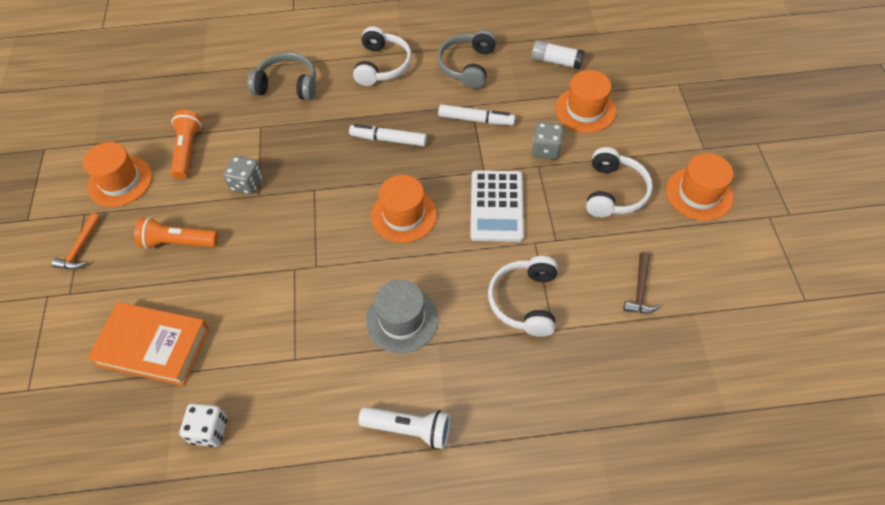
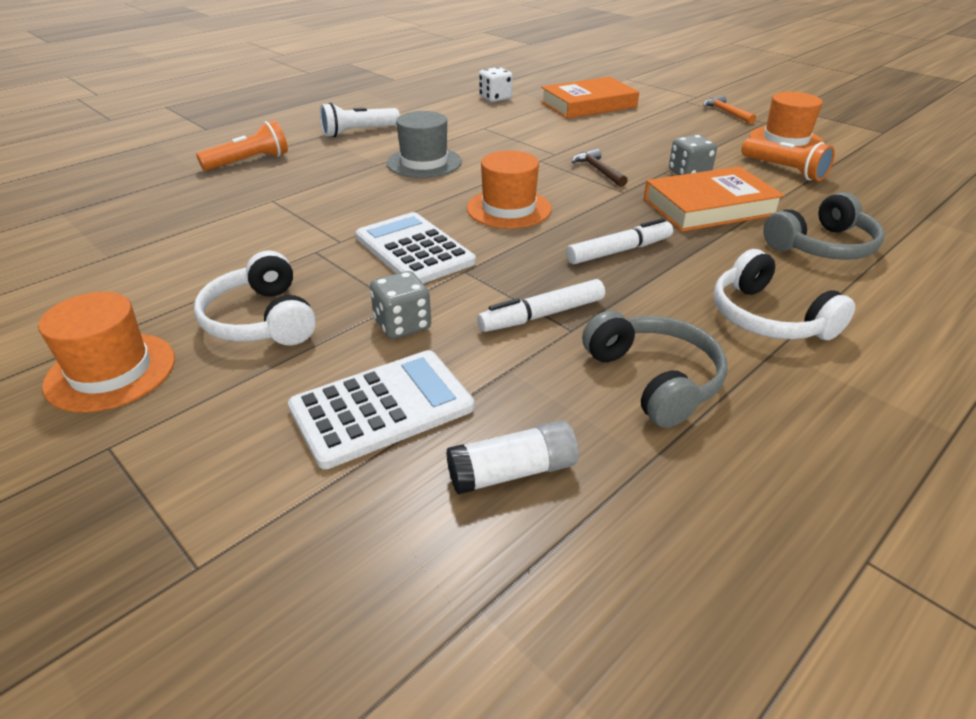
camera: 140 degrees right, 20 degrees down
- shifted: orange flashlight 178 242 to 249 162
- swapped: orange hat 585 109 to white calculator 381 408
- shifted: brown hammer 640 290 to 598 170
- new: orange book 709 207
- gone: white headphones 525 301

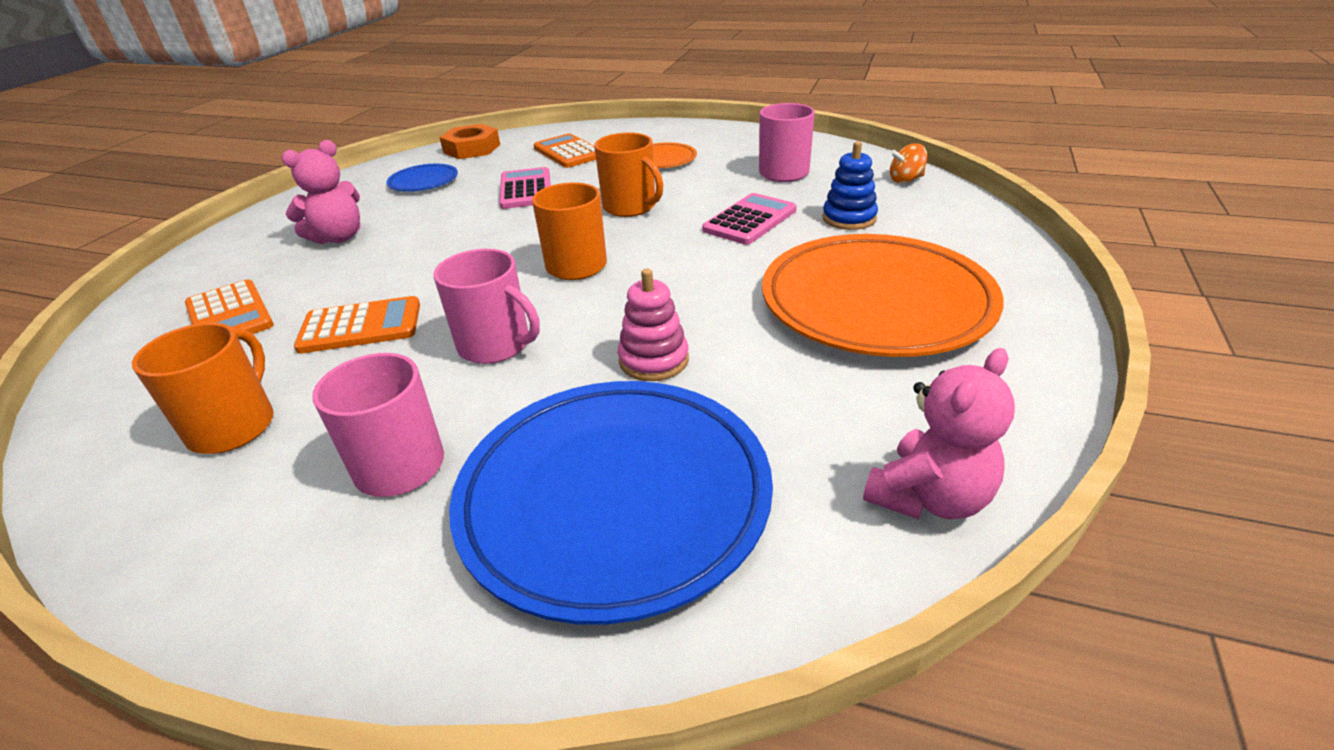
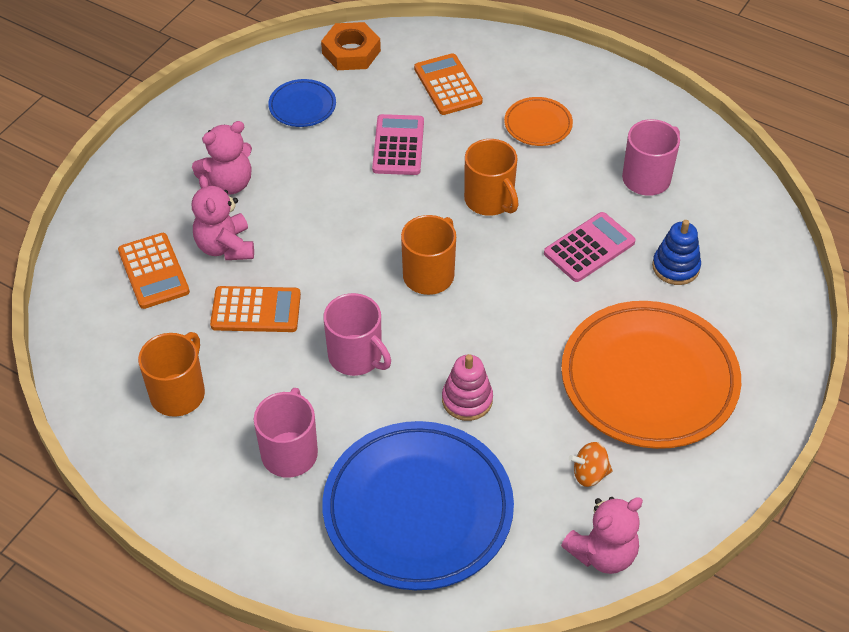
camera: 10 degrees right, 15 degrees up
- new: pink teddy bear 225 247
- shifted: orange spinning top 905 180 to 589 474

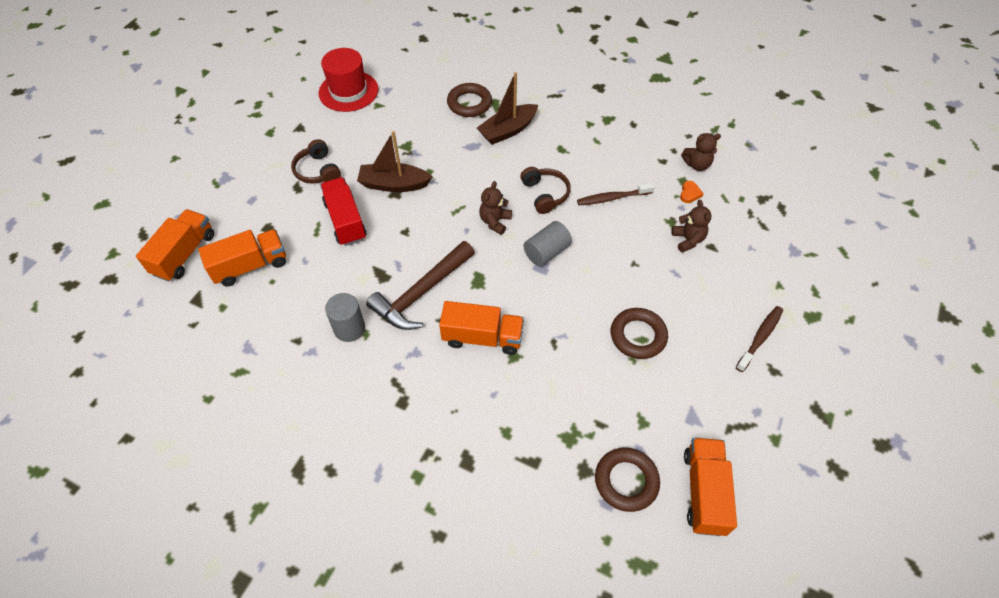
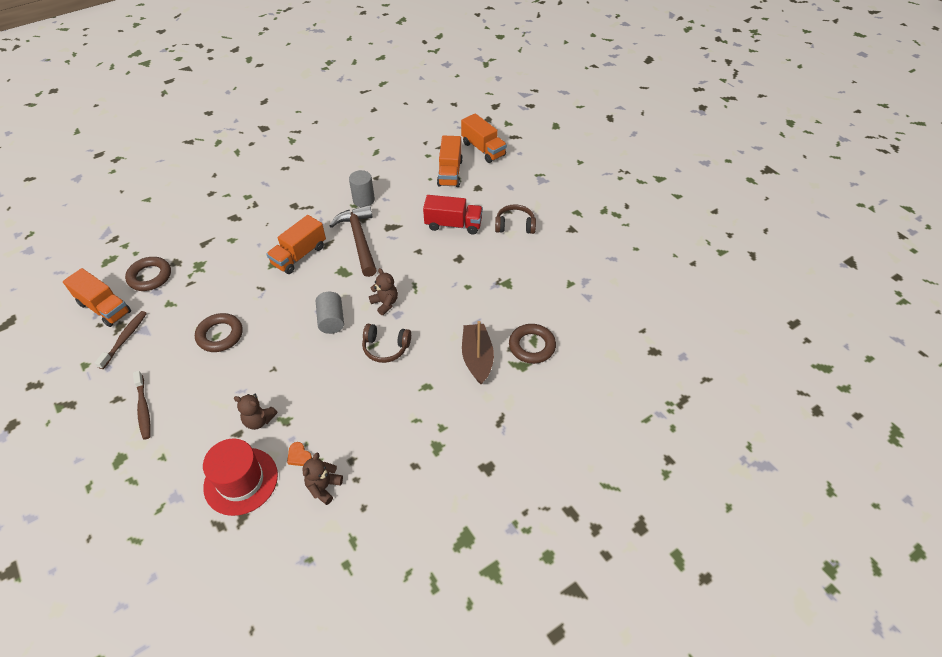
camera: 120 degrees right, 5 degrees down
- shifted: brown toothbrush 612 198 to 125 339
- shifted: red hat 348 91 to 241 481
- gone: brown boat 394 184

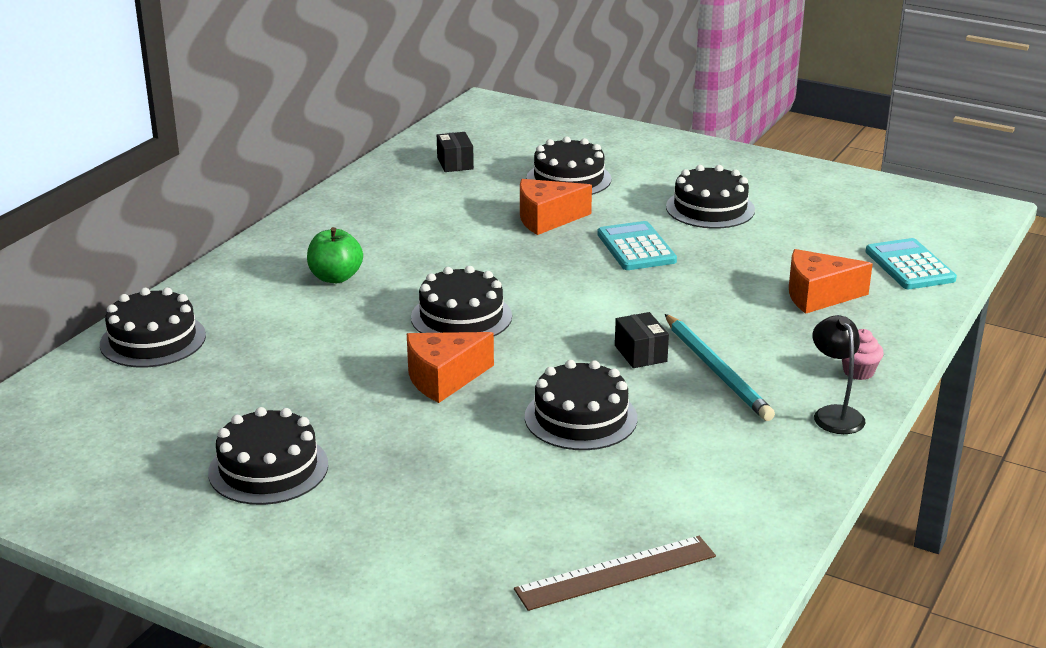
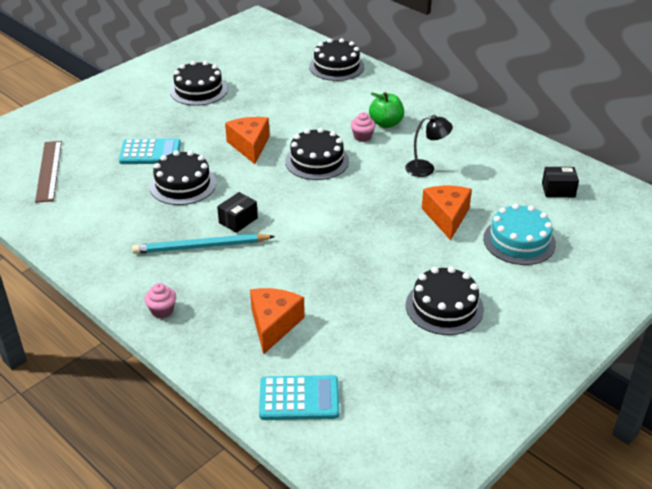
camera: 105 degrees right, 10 degrees up
- shifted: turquoise calculator 636 247 to 150 153
- rotated: black box 640 353 = 238 220 45 degrees counterclockwise
- new: pink cupcake 362 137
- shifted: black lamp 834 414 to 426 169
- repainted: black cake 568 179 to turquoise cake 519 241

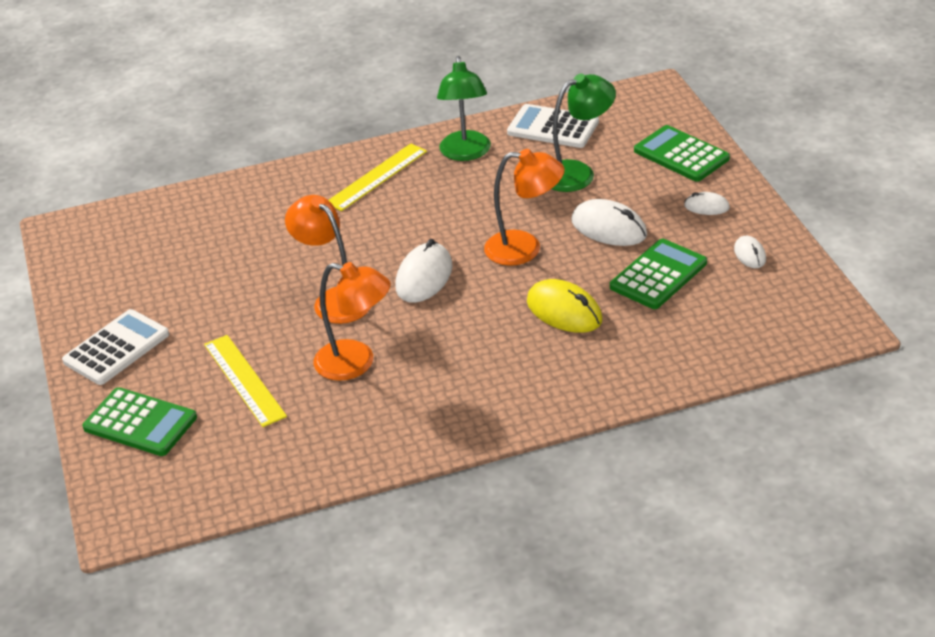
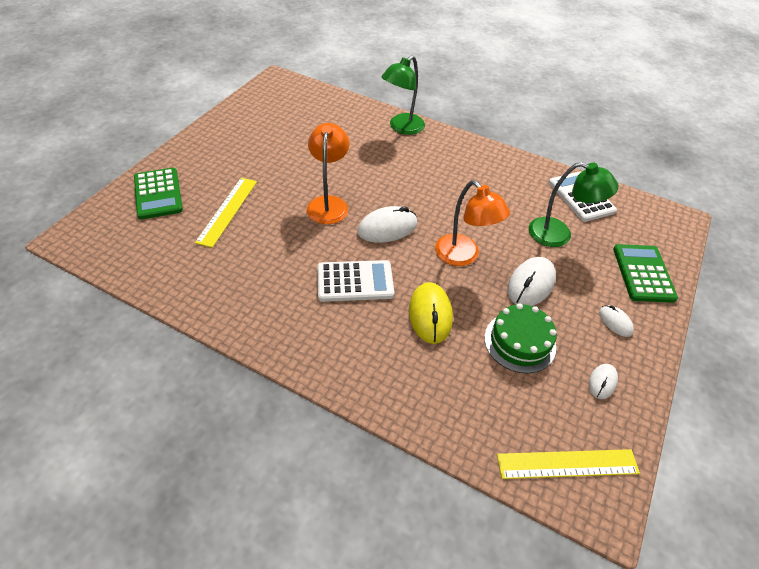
camera: 40 degrees right, 10 degrees up
- shifted: white calculator 116 348 to 355 281
- shifted: green lamp 465 153 to 402 128
- swapped: green calculator 658 275 to green cake 519 342
- shifted: yellow ruler 376 177 to 567 464
- rotated: white mouse 609 228 = 530 284 45 degrees clockwise
- gone: orange lamp 356 363

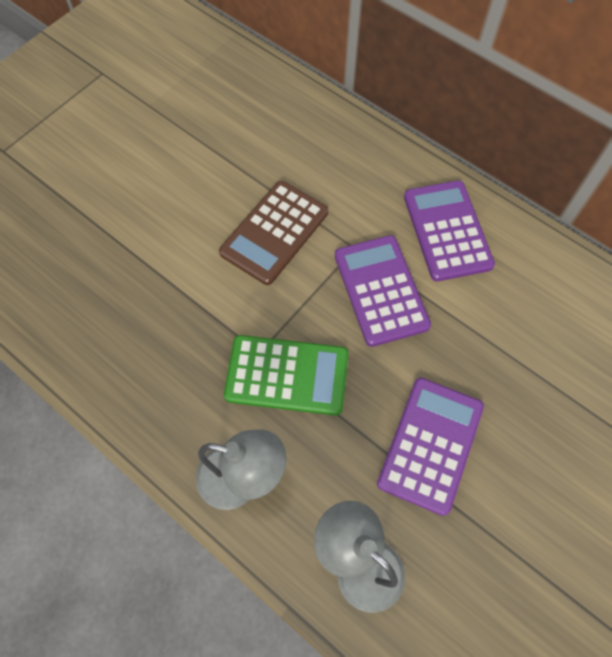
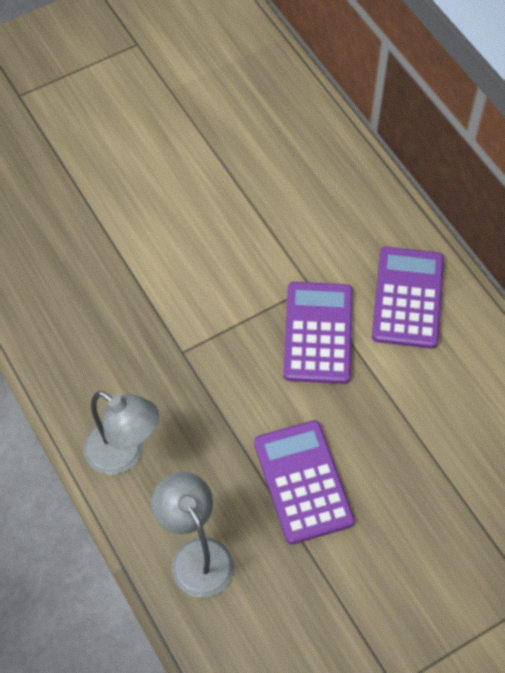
camera: 20 degrees right, 5 degrees down
- rotated: purple calculator 430 444 = 303 482 60 degrees counterclockwise
- gone: brown calculator 274 232
- gone: green calculator 287 375

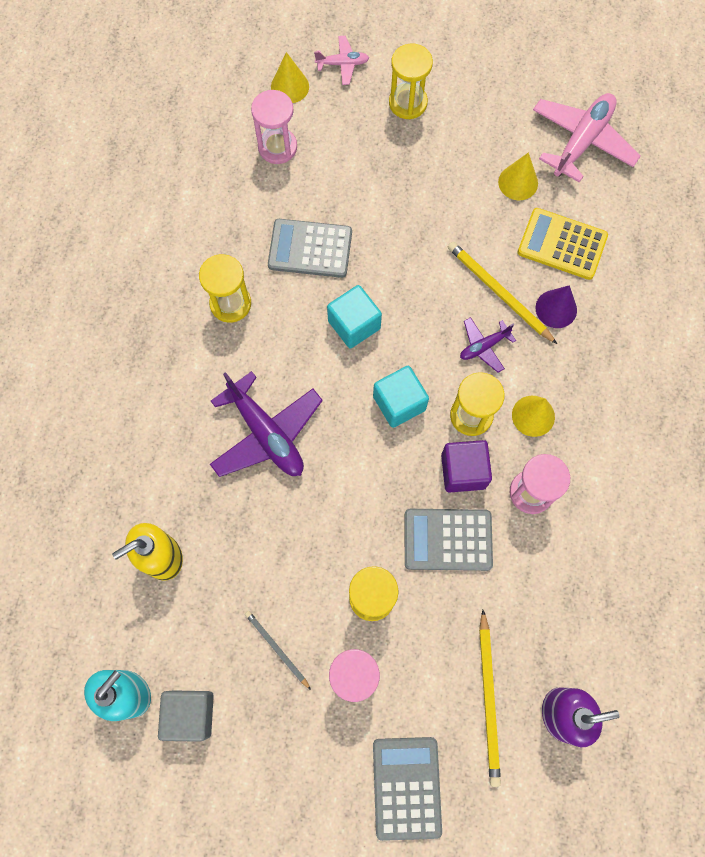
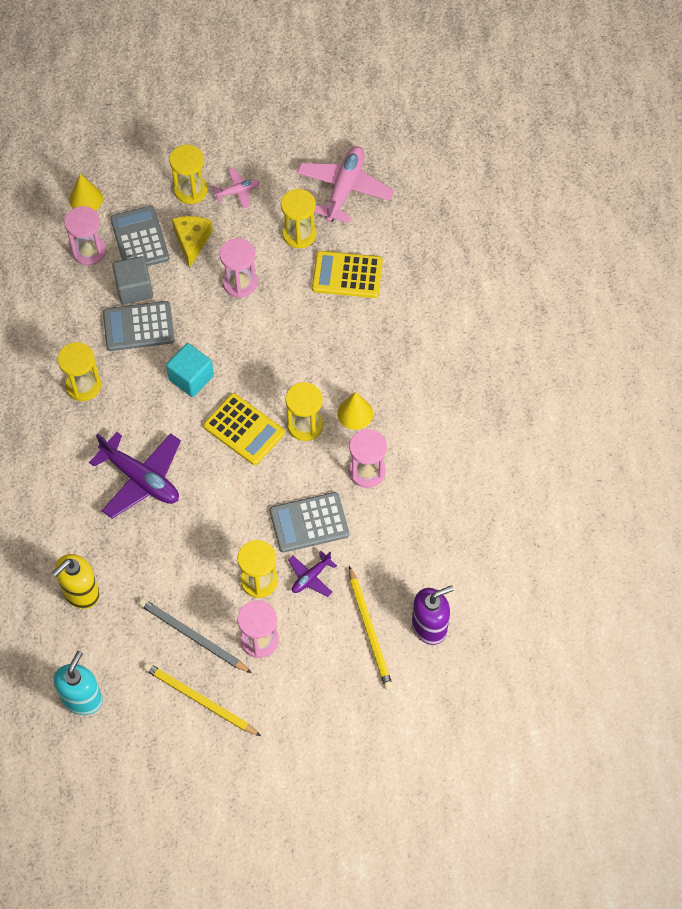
camera: 15 degrees left, 10 degrees down
- shifted: grey calculator 406 787 to 139 239
- shifted: grey cube 190 714 to 134 289
- scaled: grey pencil 276 648 = 193 636 x1.67
- shifted: yellow pencil 499 292 to 199 700
- new: yellow cheese 192 241
- swapped: turquoise cube 399 403 to yellow calculator 244 429
- shifted: pink plane 342 64 to 237 192
- new: pink hourglass 240 283
- swapped: yellow cone 518 182 to yellow hourglass 299 234
- shifted: purple plane 484 346 to 311 577
- gone: purple cube 463 471
- gone: purple cone 556 309

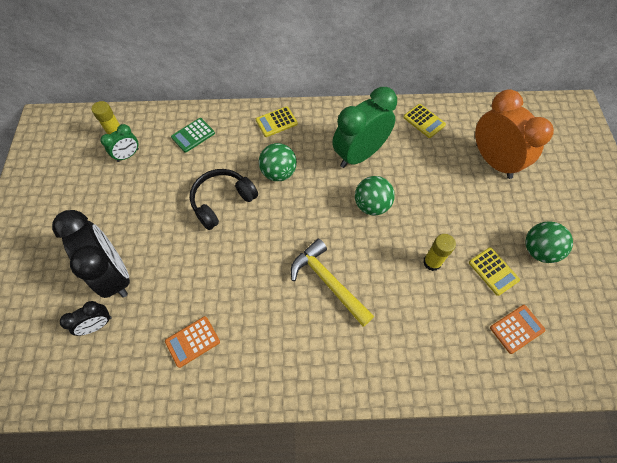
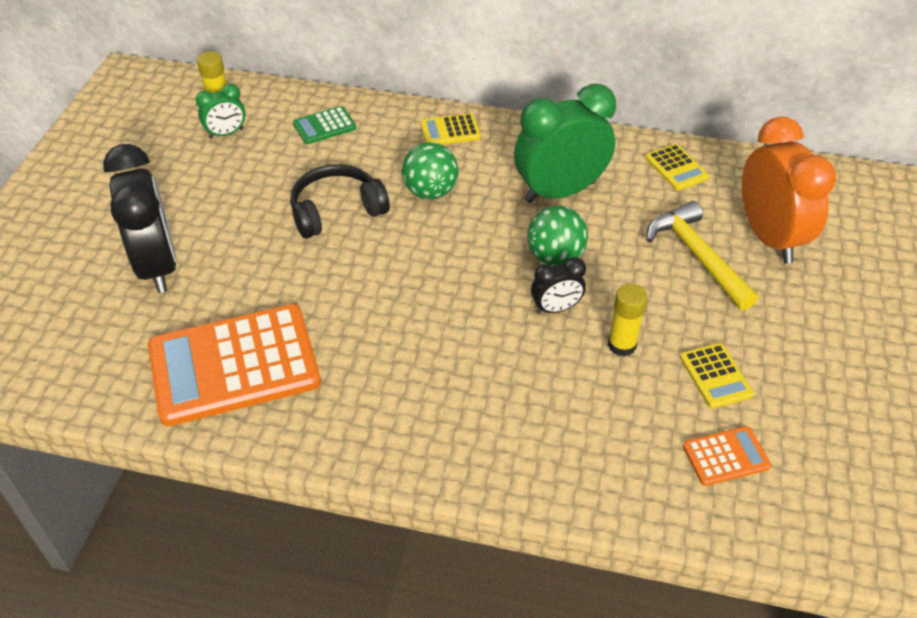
camera: 15 degrees right, 15 degrees down
- scaled: orange calculator 192 341 = 234 365 x2.27
- shifted: black clock 97 325 to 556 308
- shifted: yellow hammer 328 282 to 697 256
- gone: green ball 538 250

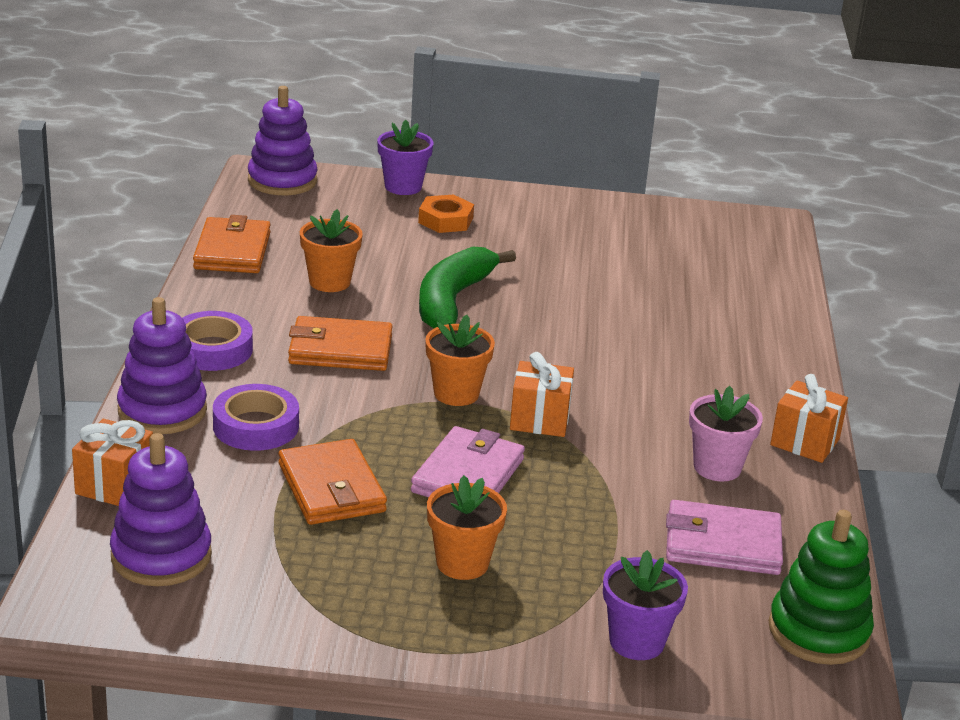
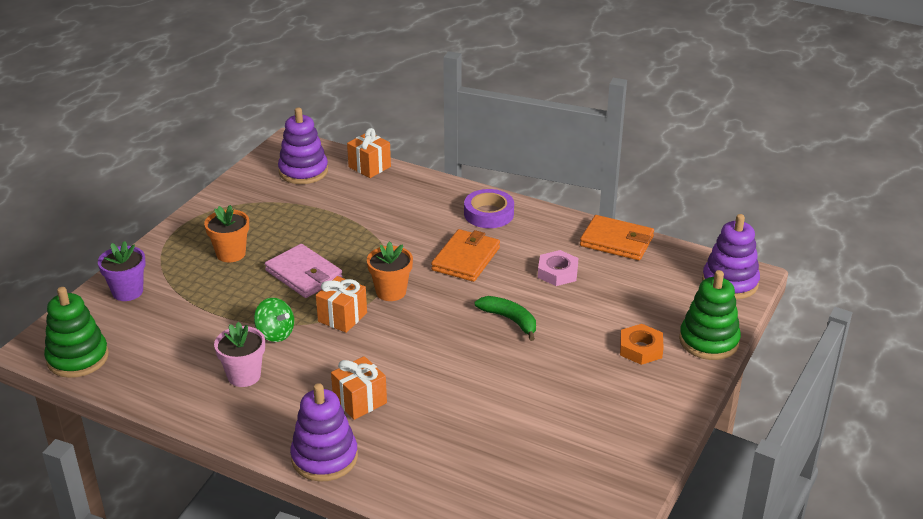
camera: 115 degrees right, 5 degrees up
- new: green spinning top 275 333
- shifted: purple stacking toy 162 410 to 324 458
- shifted: orange gift 805 442 to 360 401
- scaled: green banana 453 300 = 510 320 x0.63
- swapped: orange flower pot 329 282 to pink nut 557 272
- swapped: purple flower pot 403 187 to green stacking toy 709 341
- gone: purple tape 256 426
- gone: orange wallet 331 488
- gone: pink wallet 722 544

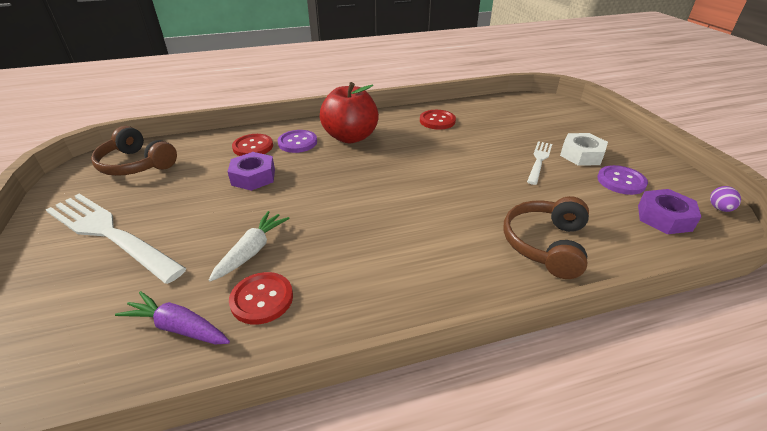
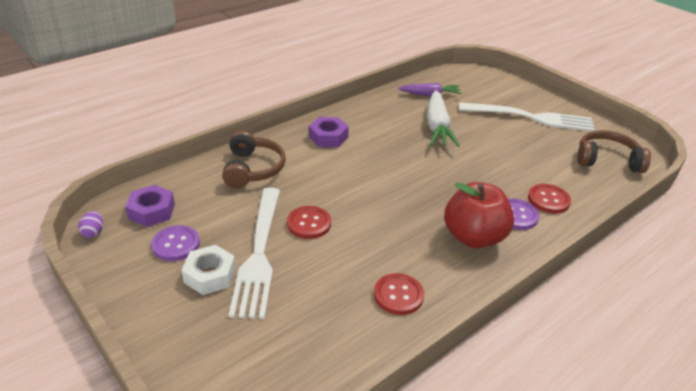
camera: 155 degrees right, 0 degrees up
- scaled: white fork 539 160 = 259 253 x1.91
- shifted: red button 262 299 to 309 223
- shifted: purple nut 253 177 to 328 137
- scaled: white carrot 252 251 = 437 127 x1.53

